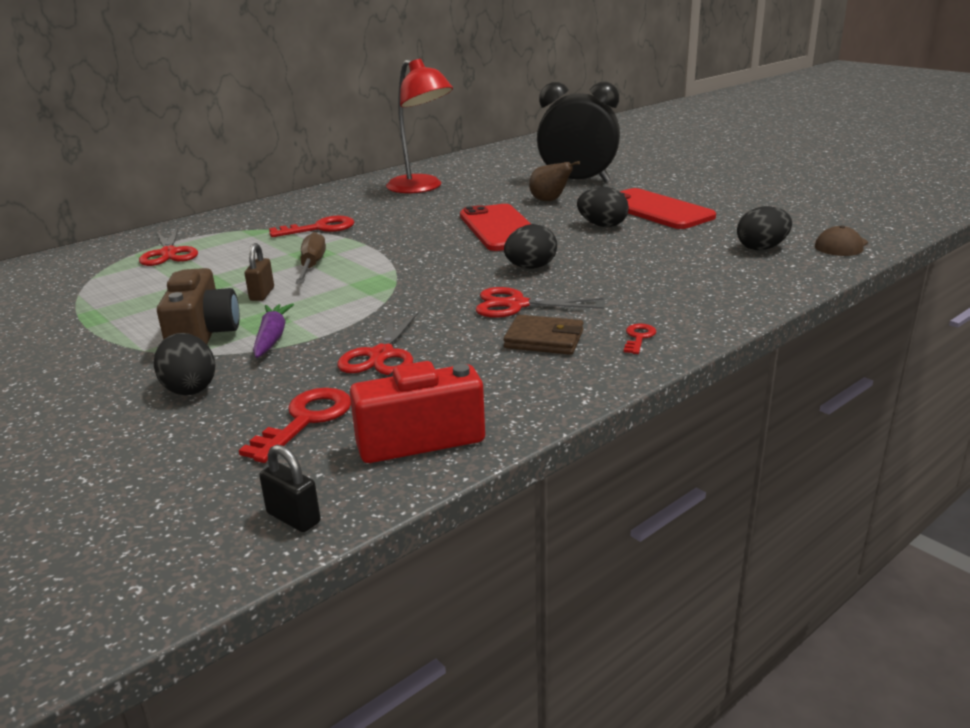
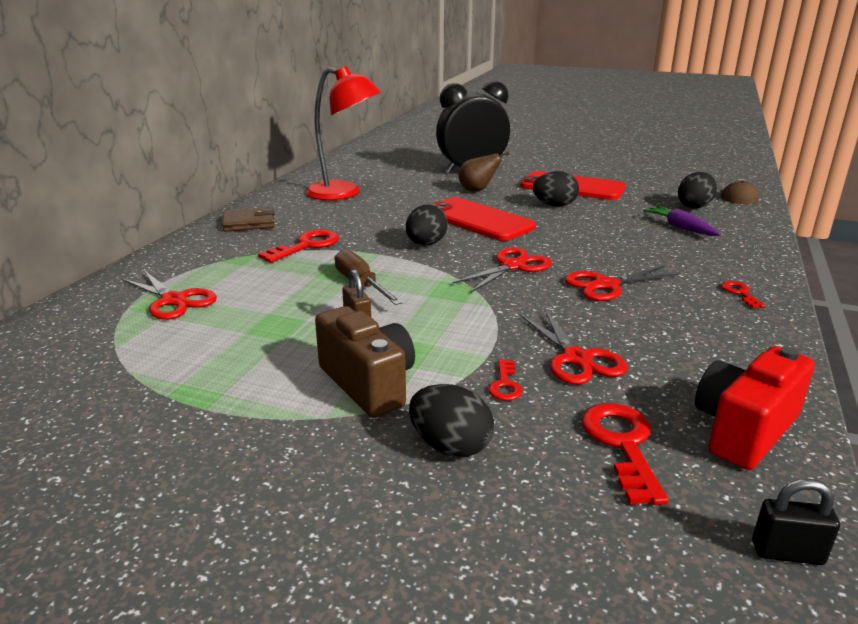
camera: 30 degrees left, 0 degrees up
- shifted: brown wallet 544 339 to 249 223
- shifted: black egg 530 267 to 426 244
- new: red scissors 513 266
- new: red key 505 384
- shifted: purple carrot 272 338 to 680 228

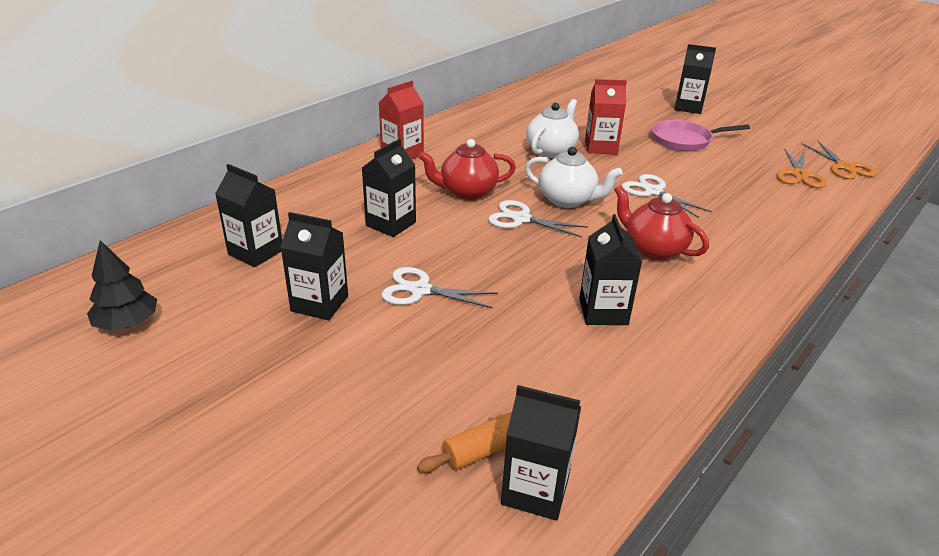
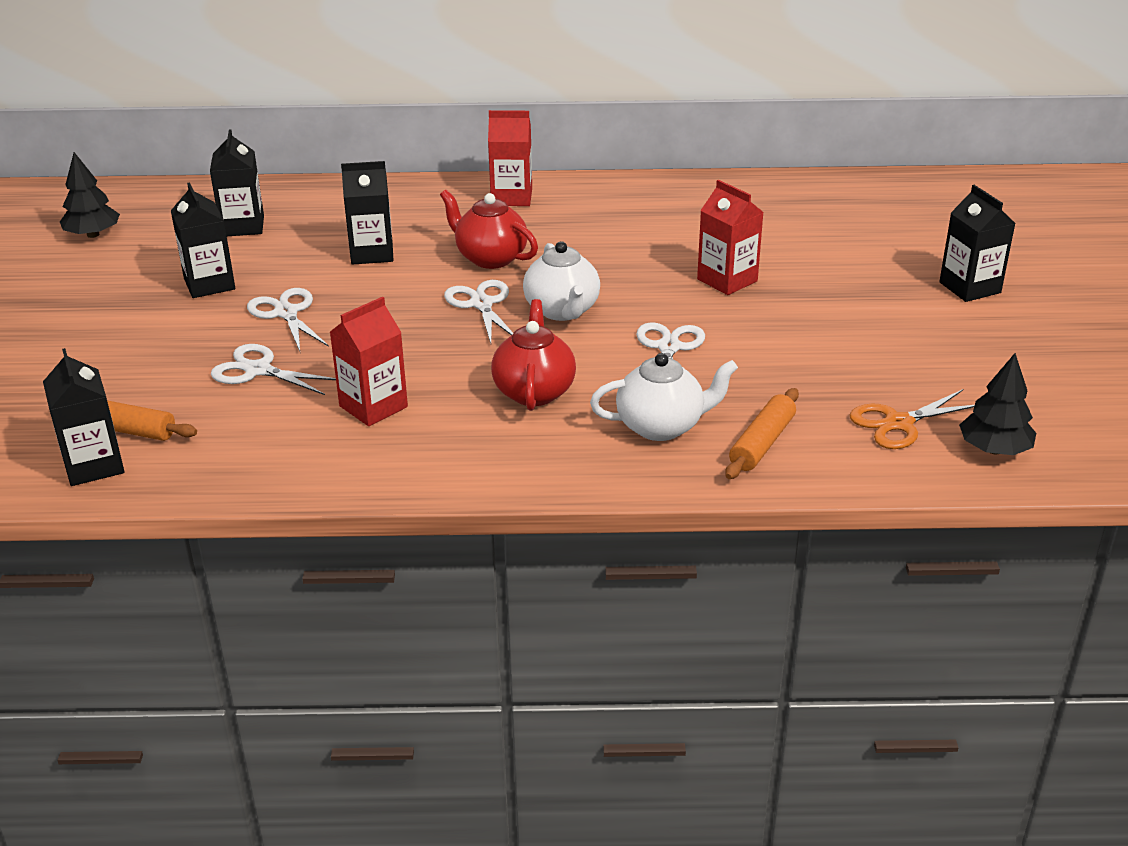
camera: 50 degrees right, 0 degrees up
- new: white scissors 257 370
- repainted: black carton 603 312 to red carton 373 406
- shifted: white teapot 551 151 to 662 426
- new: orange rolling pin 762 443
- swapped: orange scissors 844 167 to black tree 994 449
- gone: pink pan 685 140

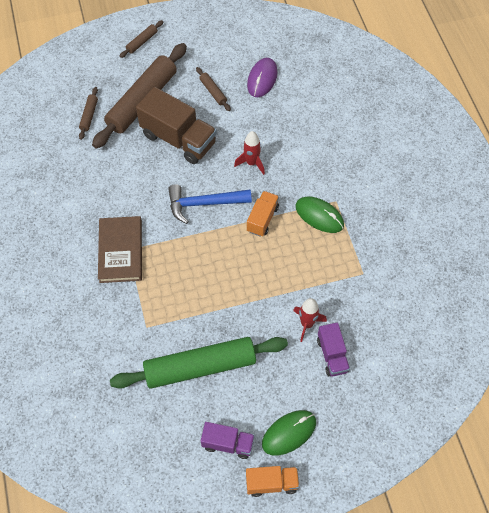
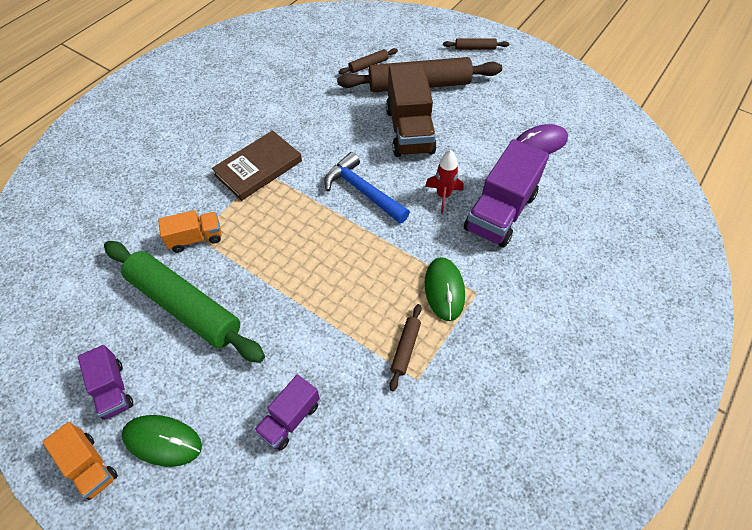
camera: 50 degrees right, 5 degrees down
- shifted: orange truck 262 219 to 195 238
- shifted: brown rolling pin 213 92 to 405 348
- new: purple truck 500 212
- gone: red rocket 307 324

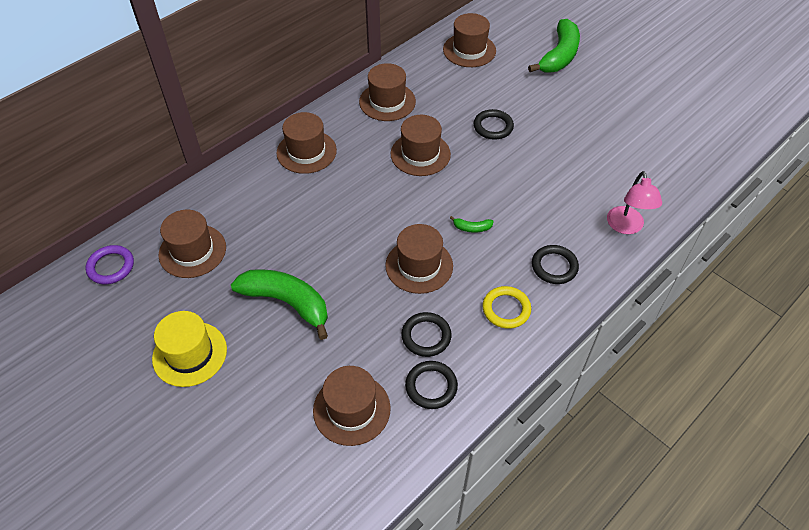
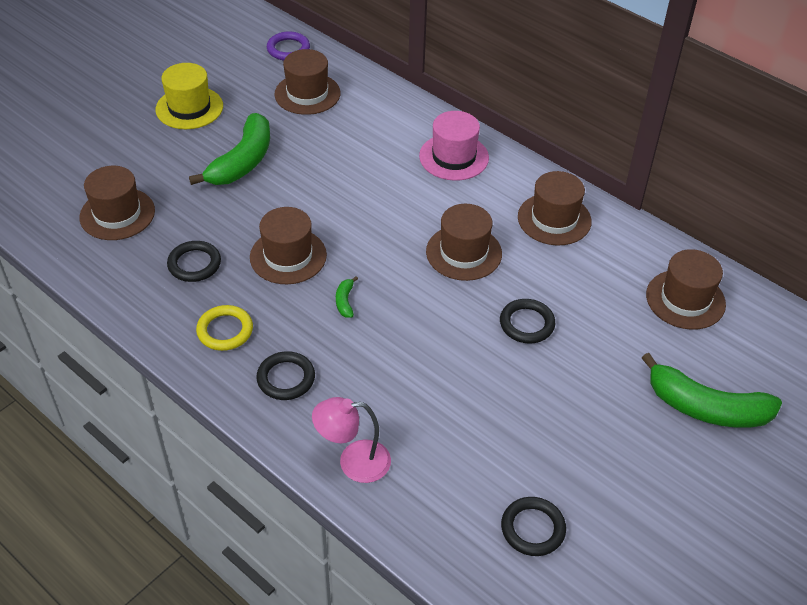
camera: 85 degrees right, 5 degrees down
- repainted: brown hat 306 152 to pink hat 454 157
- shifted: black ring 431 386 to 533 528

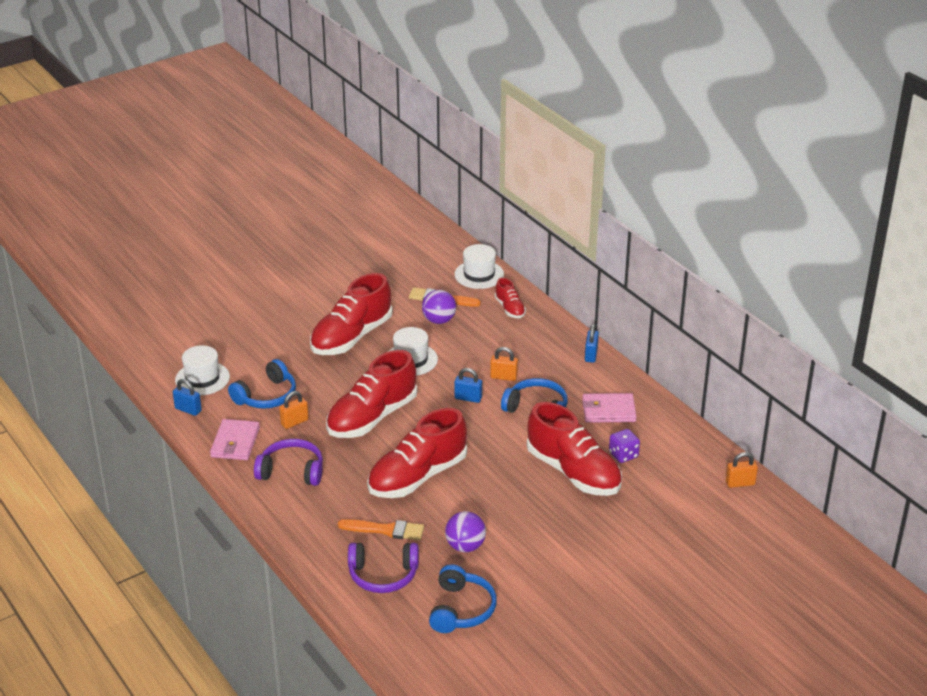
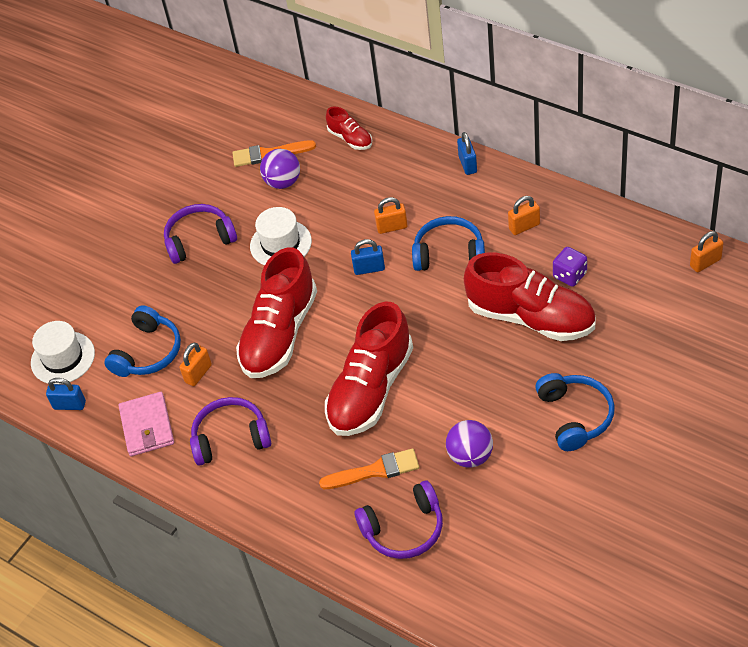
camera: 15 degrees left, 15 degrees up
- swapped: red shoe 351 337 to purple headphones 199 240
- swapped: pink wallet 608 411 to orange padlock 524 226
- shifted: blue headphones 461 609 to 575 416
- gone: white hat 479 274

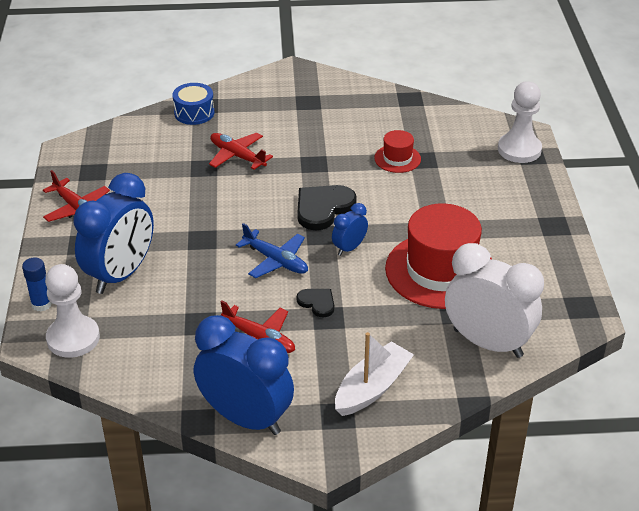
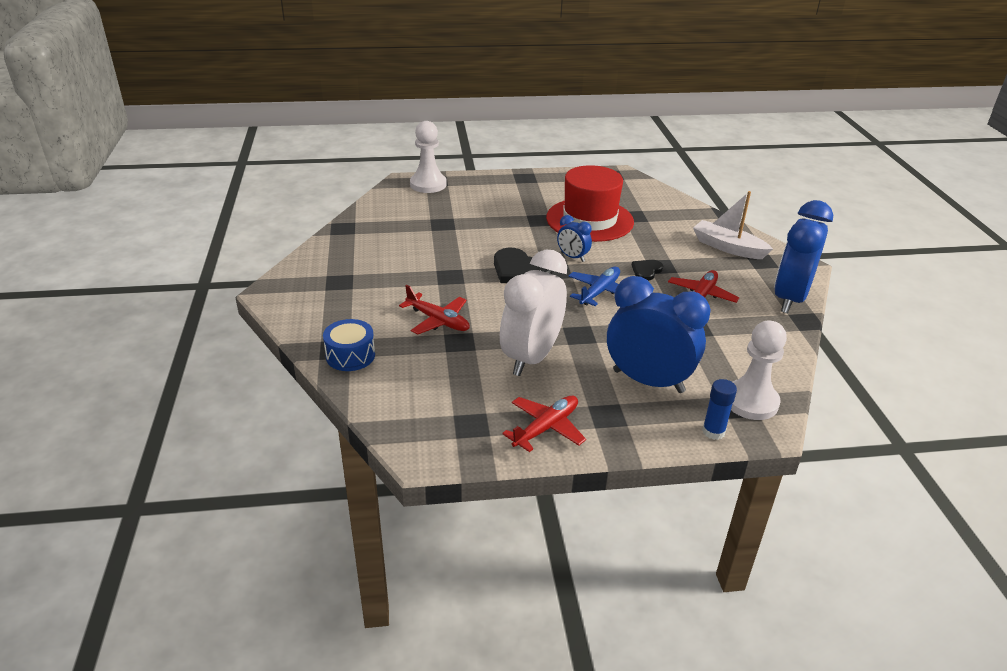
camera: 95 degrees left, 5 degrees down
- rotated: red plane 237 156 = 438 321 90 degrees counterclockwise
- shifted: white clock 488 343 to 531 357
- gone: red hat 397 158

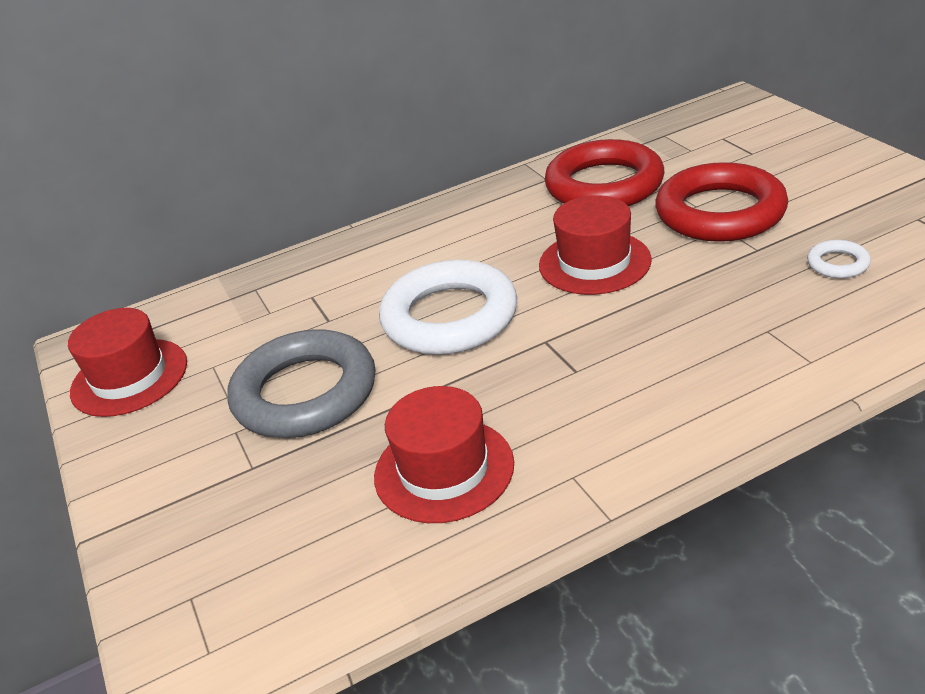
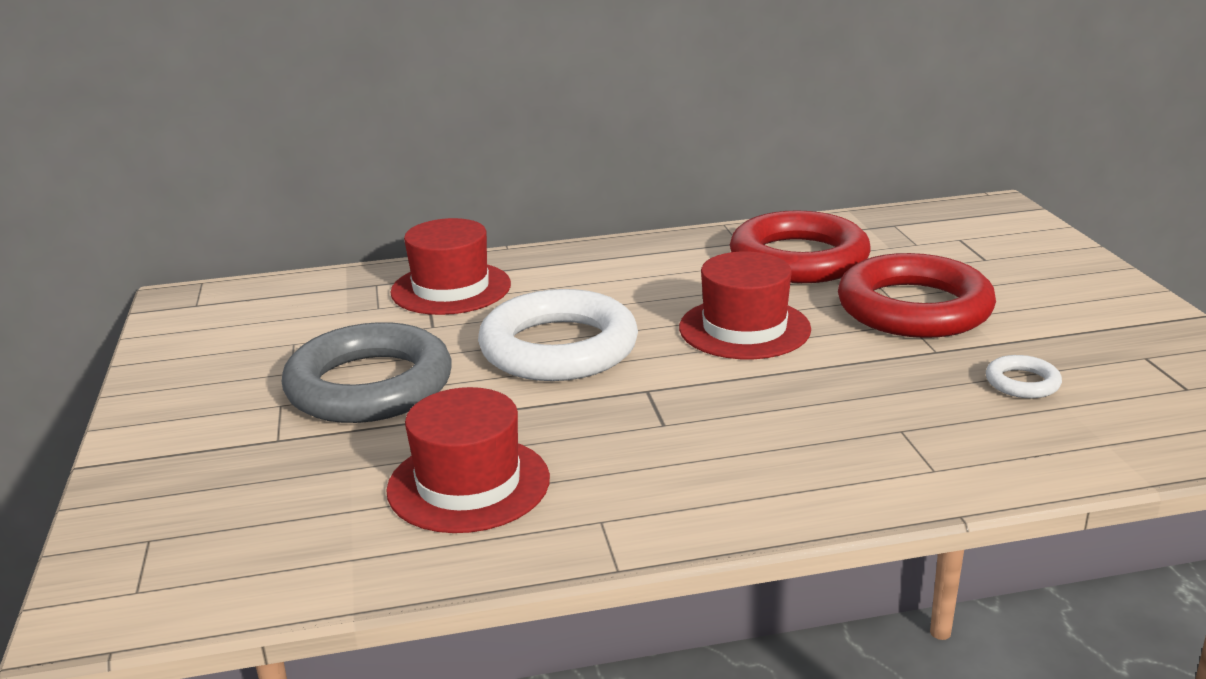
camera: 10 degrees right, 10 degrees down
- shifted: red hat 129 377 to 451 288

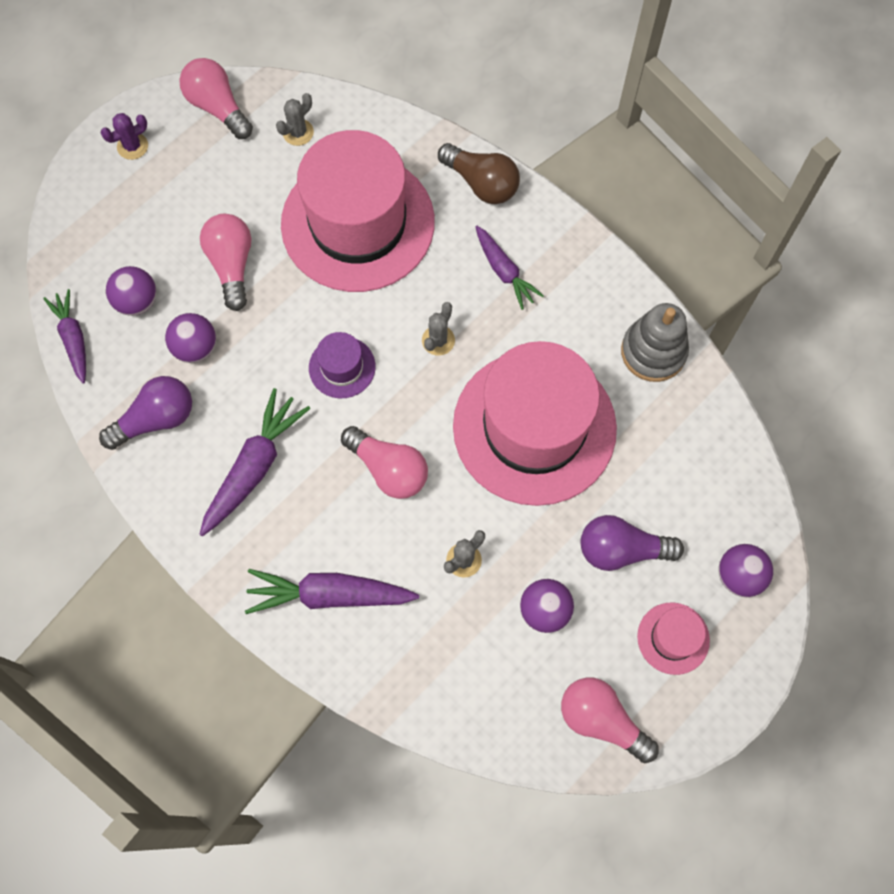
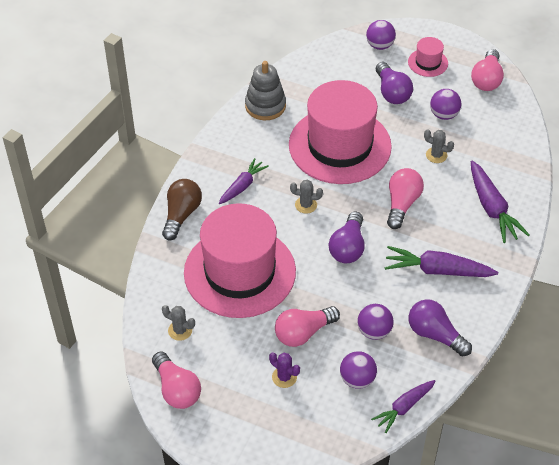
camera: 110 degrees left, 20 degrees down
- rotated: pink light bulb 218 107 = 177 389 60 degrees counterclockwise
- shifted: purple cactus 132 146 to 284 377
- swapped: purple hat 342 367 to purple light bulb 348 247

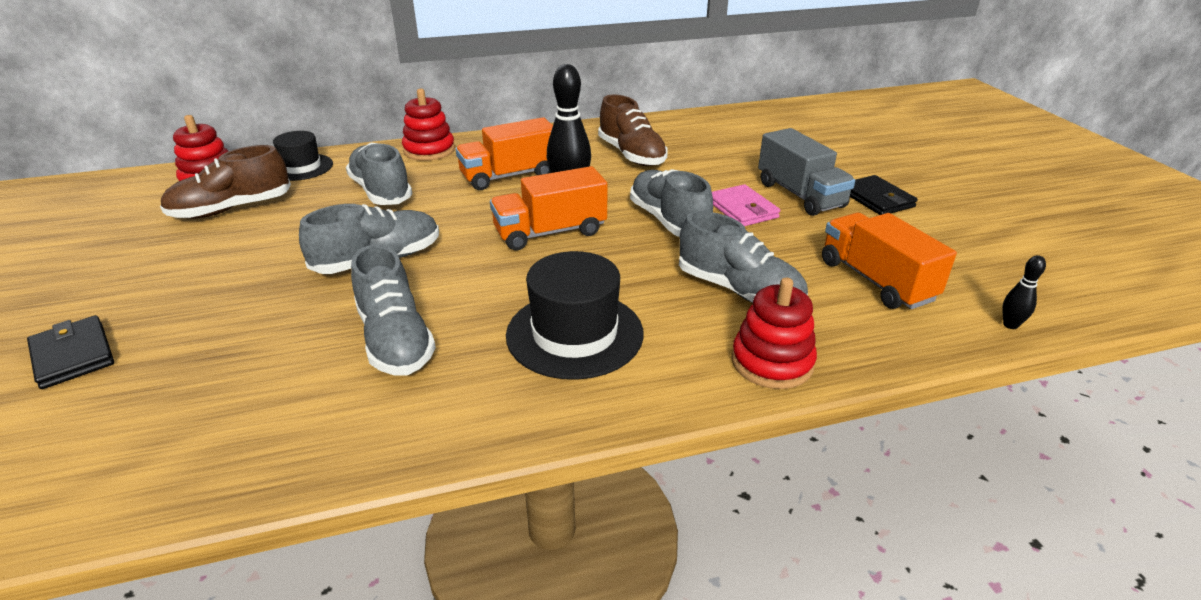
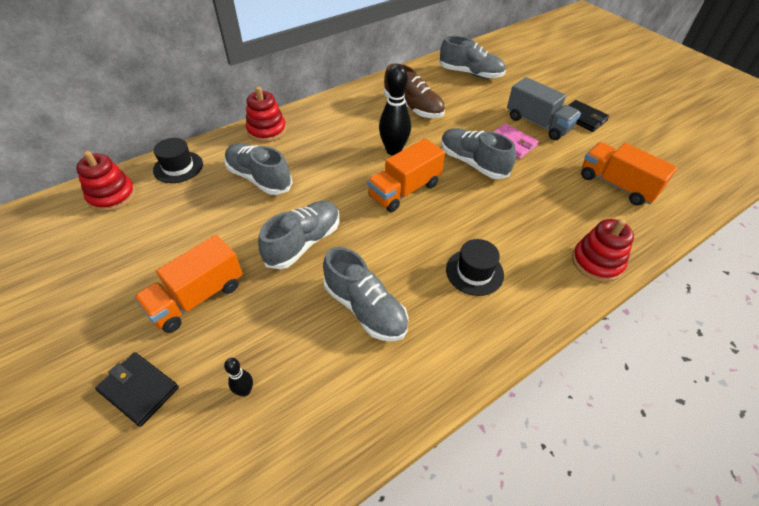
camera: 20 degrees left, 15 degrees up
- shifted: orange truck 509 176 to 197 298
- shifted: black bowling pin 1010 325 to 245 391
- shifted: grey shoe 738 290 to 470 73
- scaled: black hat 574 334 = 474 272 x0.64
- gone: brown shoe 232 209

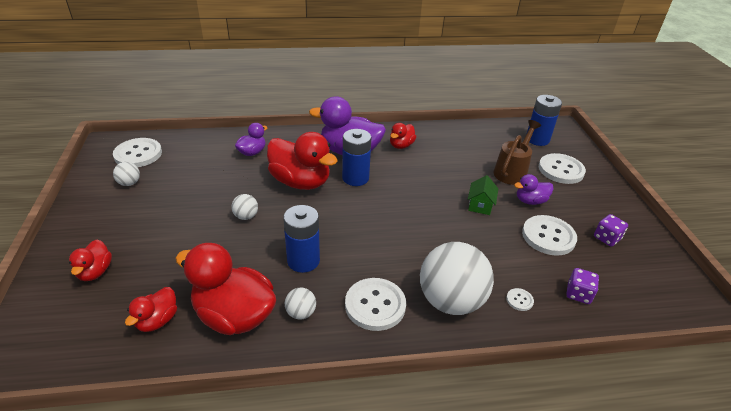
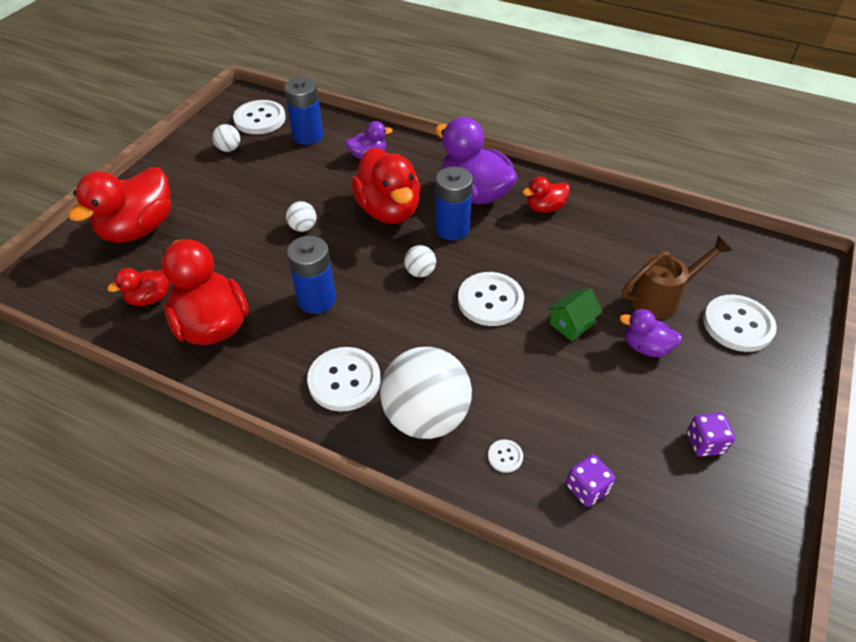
camera: 35 degrees right, 10 degrees up
- scaled: red duck 95 272 = 139 229 x1.95
- shifted: blue battery 537 139 to 308 136
- shifted: white ball 301 313 to 420 272
- shifted: white button 548 236 to 490 300

